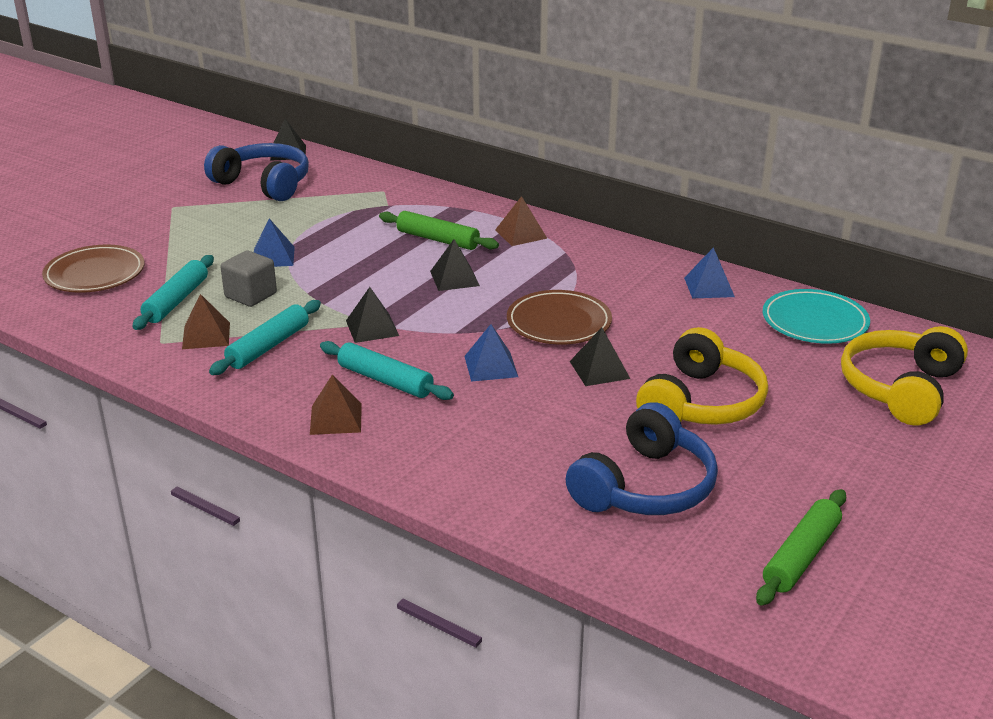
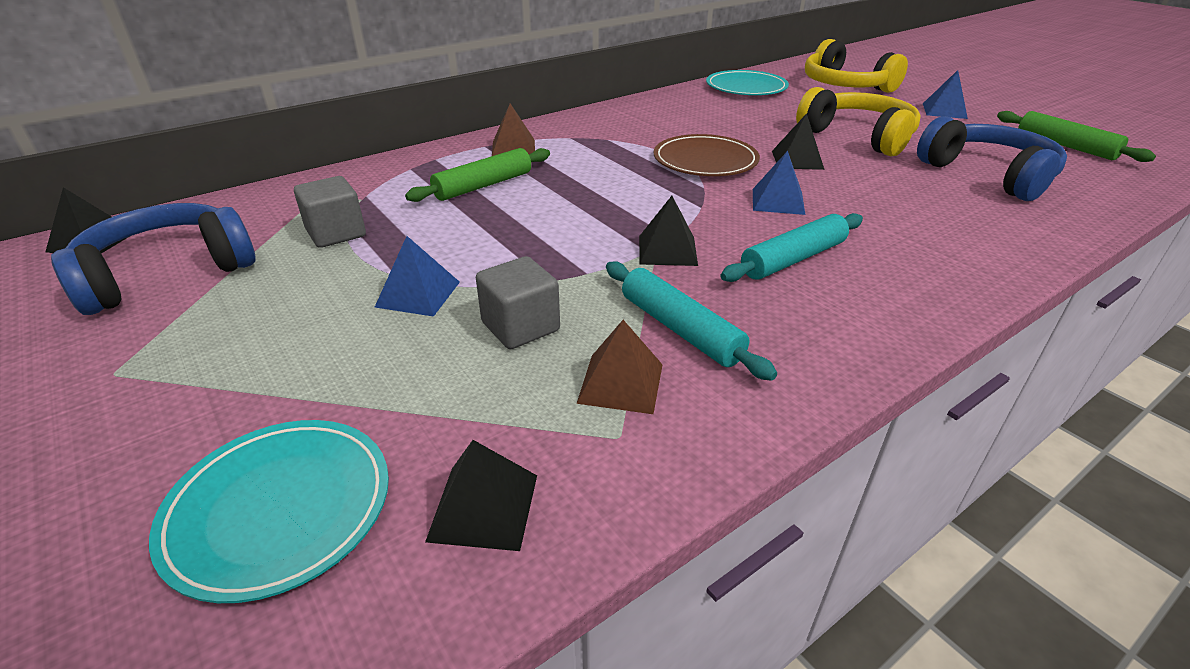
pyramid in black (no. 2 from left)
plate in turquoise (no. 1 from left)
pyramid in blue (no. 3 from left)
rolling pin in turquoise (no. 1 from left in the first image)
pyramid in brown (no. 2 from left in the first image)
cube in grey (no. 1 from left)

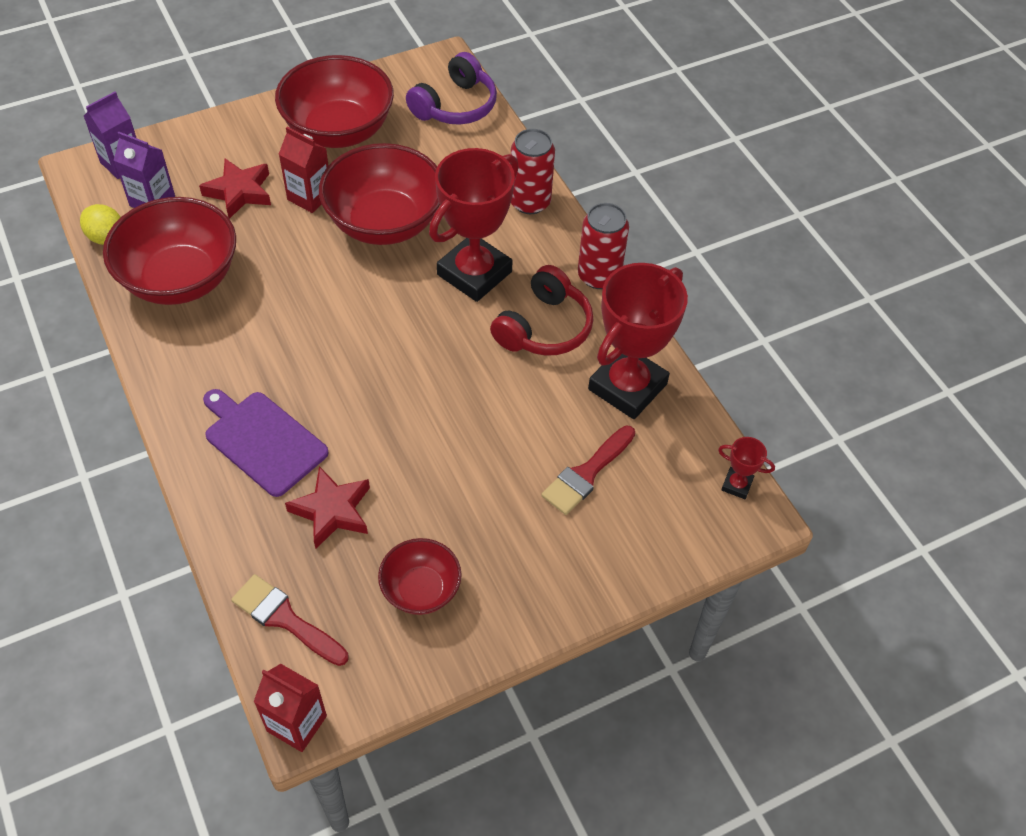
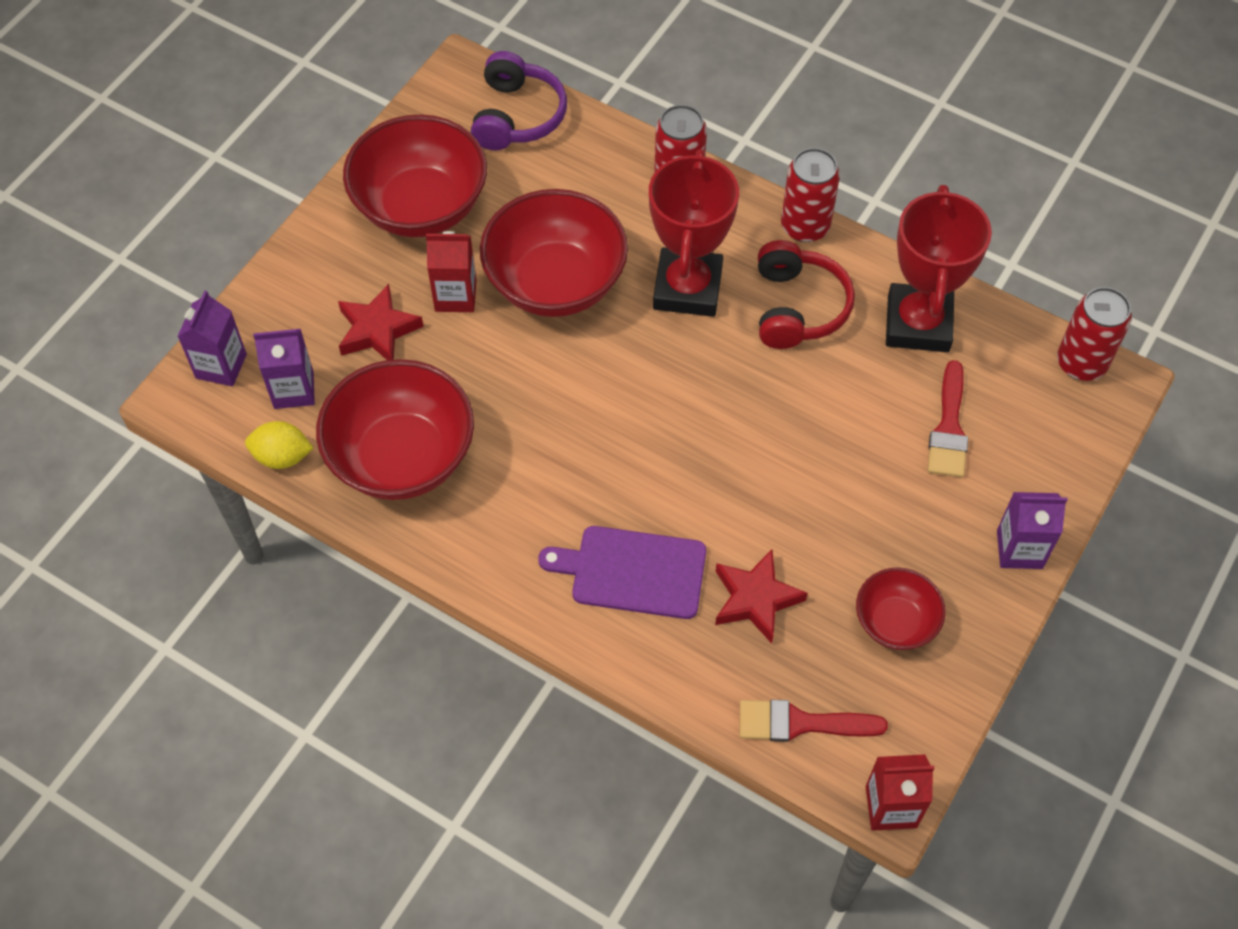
can in red (no. 3 from left)
carton in purple (no. 3 from left)

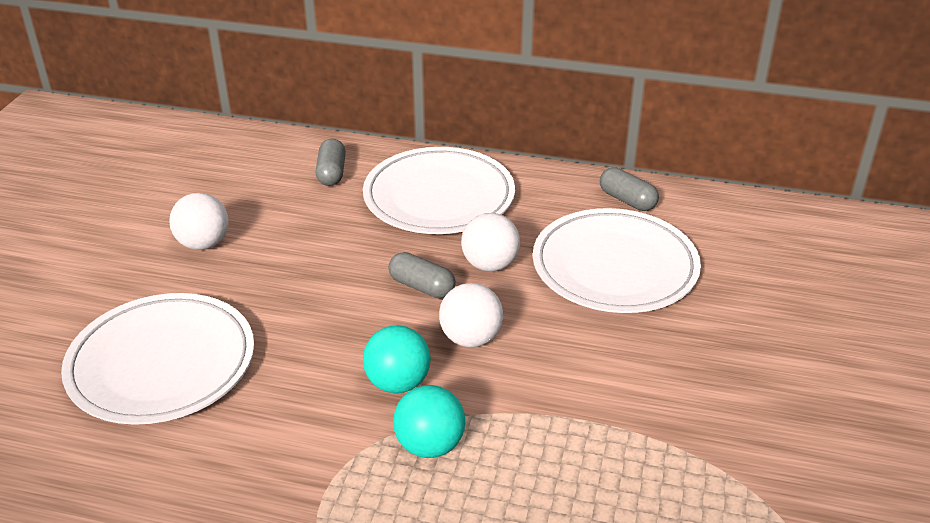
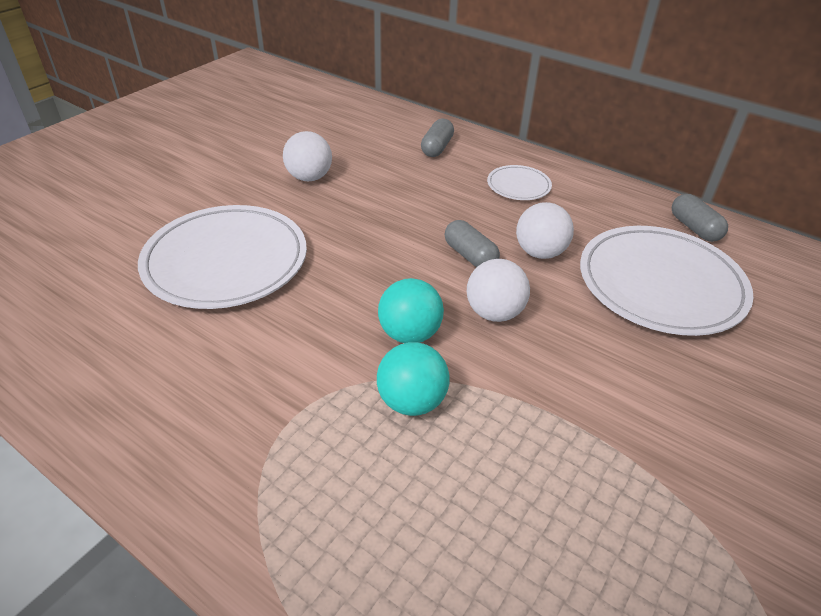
plate in white (no. 2 from left)

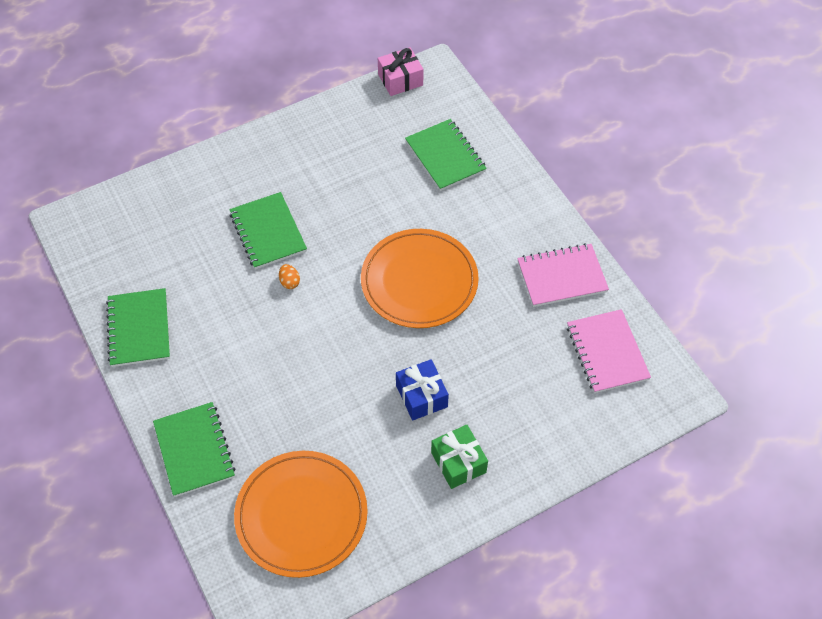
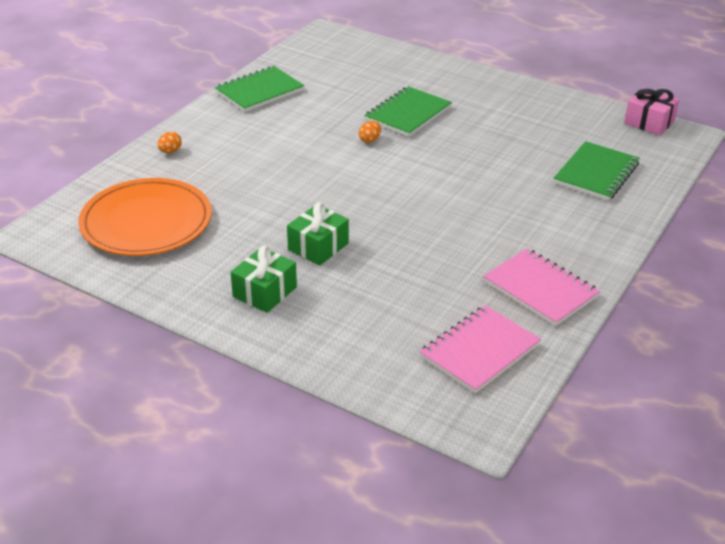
plate in orange (no. 2 from left in the first image)
gift in green (no. 2 from left)
egg in orange (no. 1 from left)

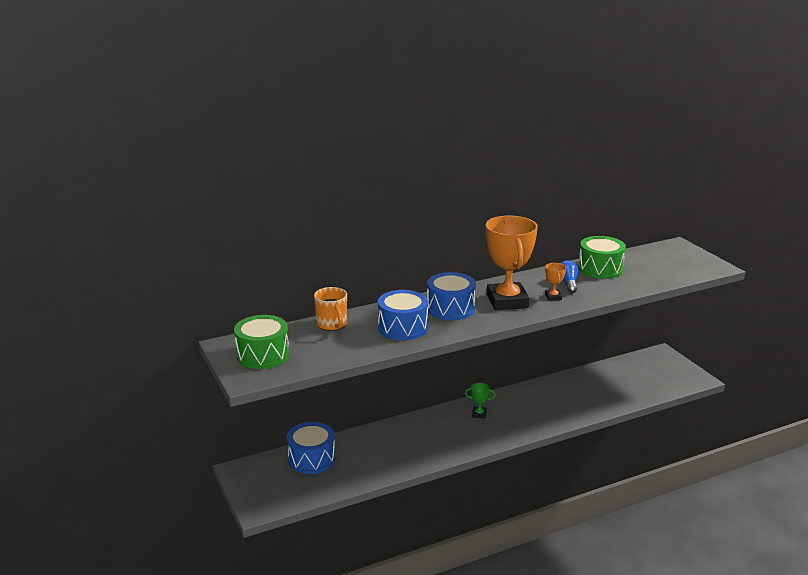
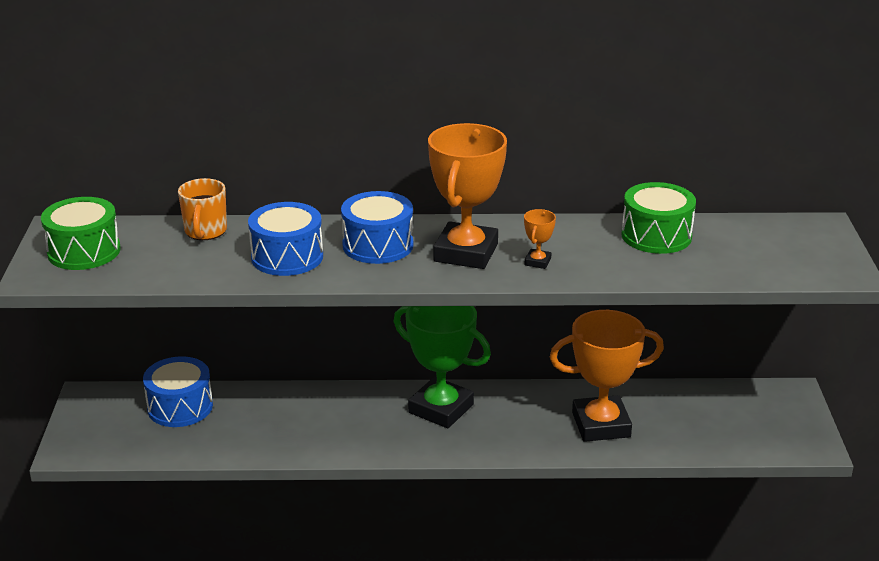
light bulb in blue
trophy in green
trophy in orange (no. 3 from left)

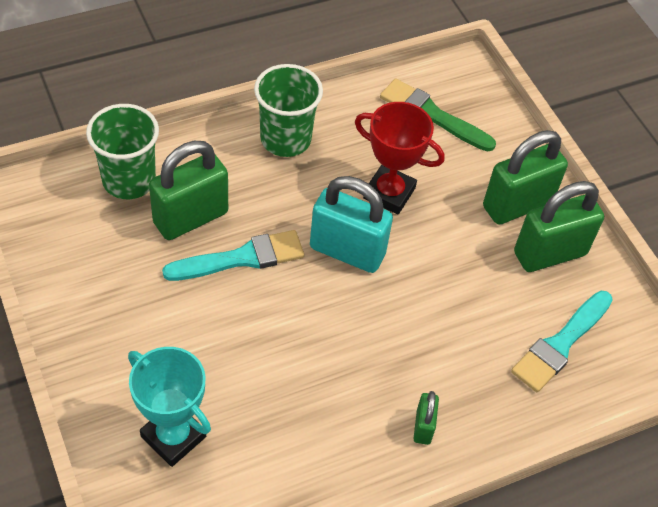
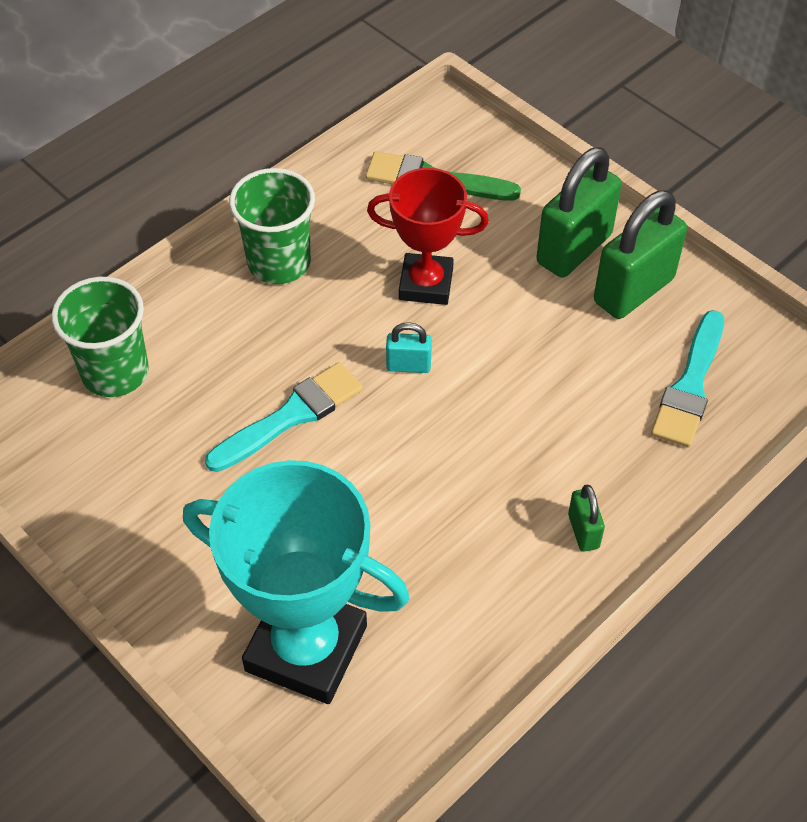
padlock in green (no. 1 from left in the first image)
padlock in turquoise
trophy in turquoise

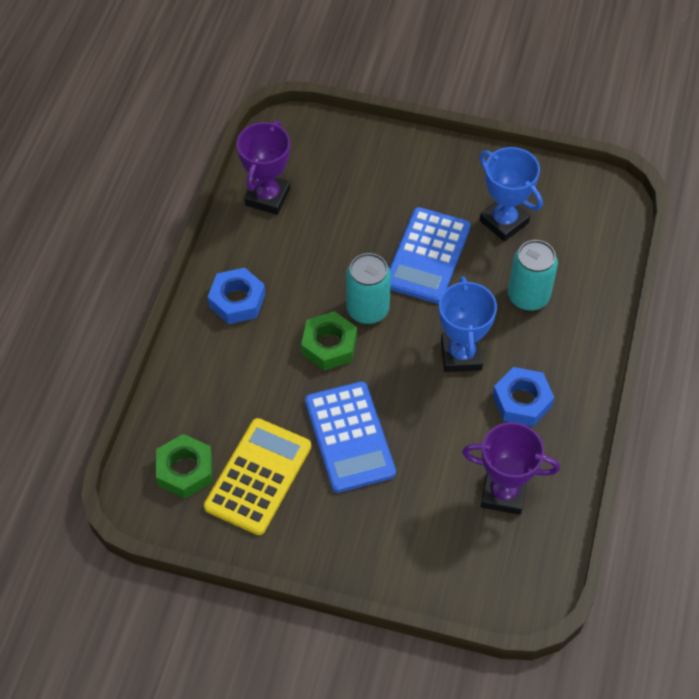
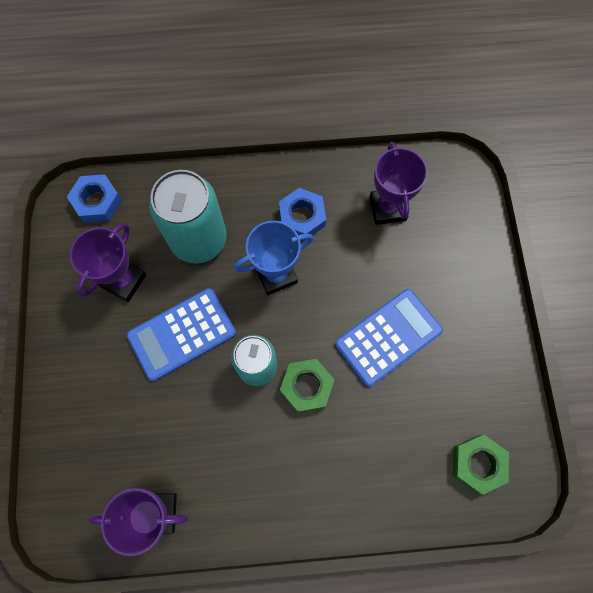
trophy in purple (no. 1 from left)
calculator in blue (no. 1 from left)
can in turquoise (no. 1 from left)
nut in blue (no. 1 from left)
calculator in yellow

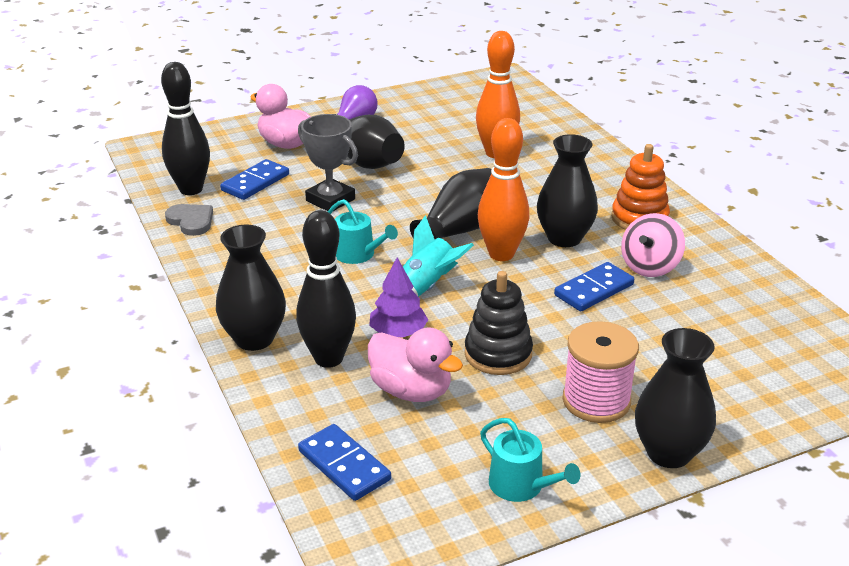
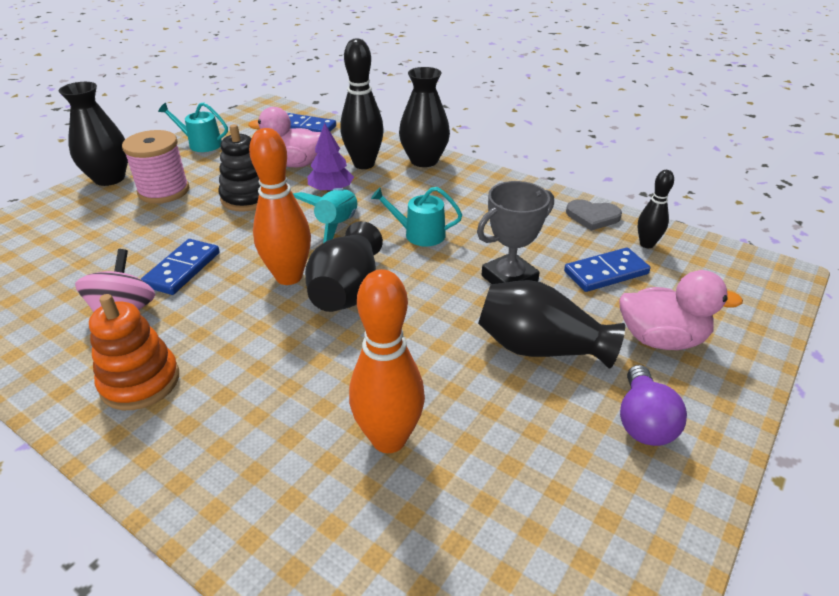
bowling pin in black (no. 2 from left)
trophy in grey
vase in black (no. 4 from left in the first image)
domino in blue (no. 3 from left)

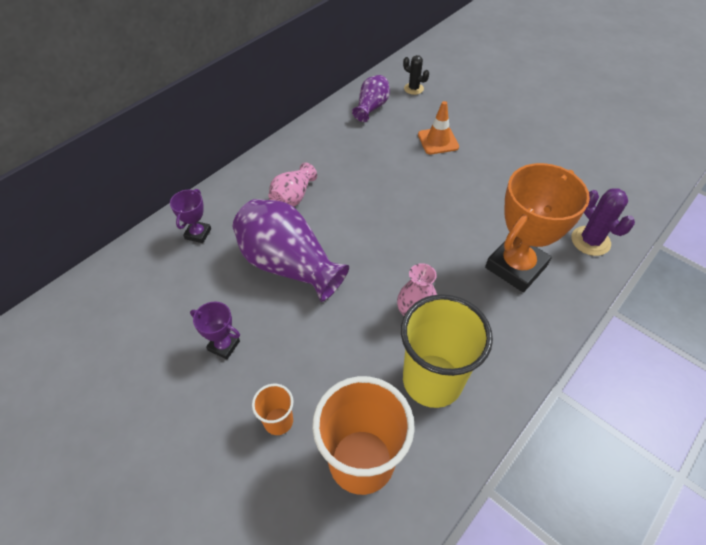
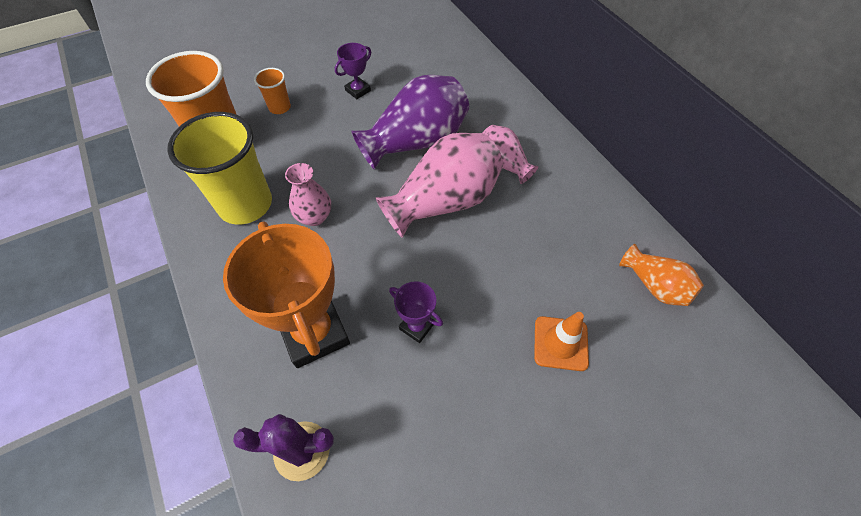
cactus in black
vase in orange
trophy in purple (no. 2 from left)
vase in pink (no. 2 from left)

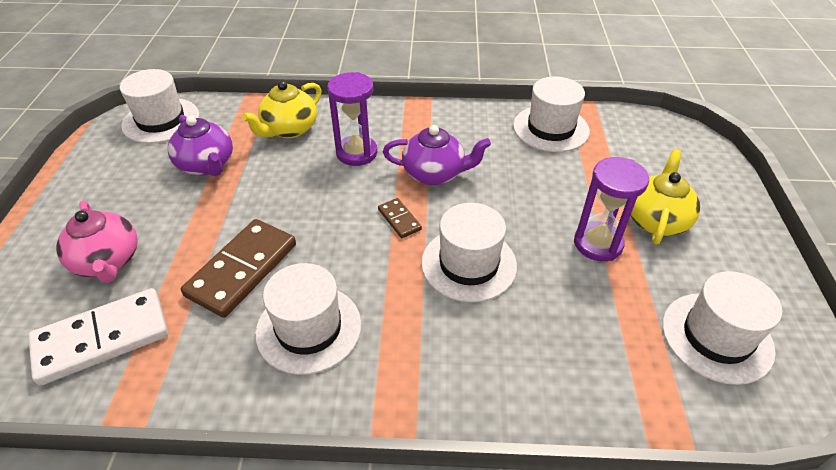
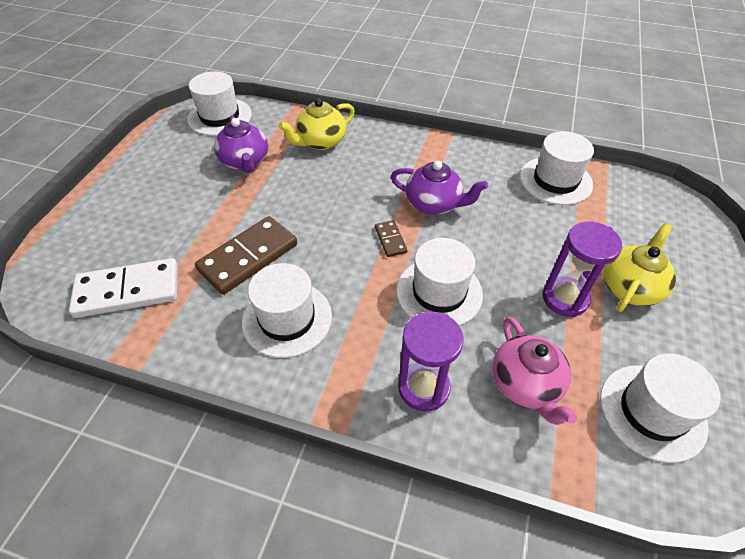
hourglass in purple (no. 1 from left)
teapot in pink

